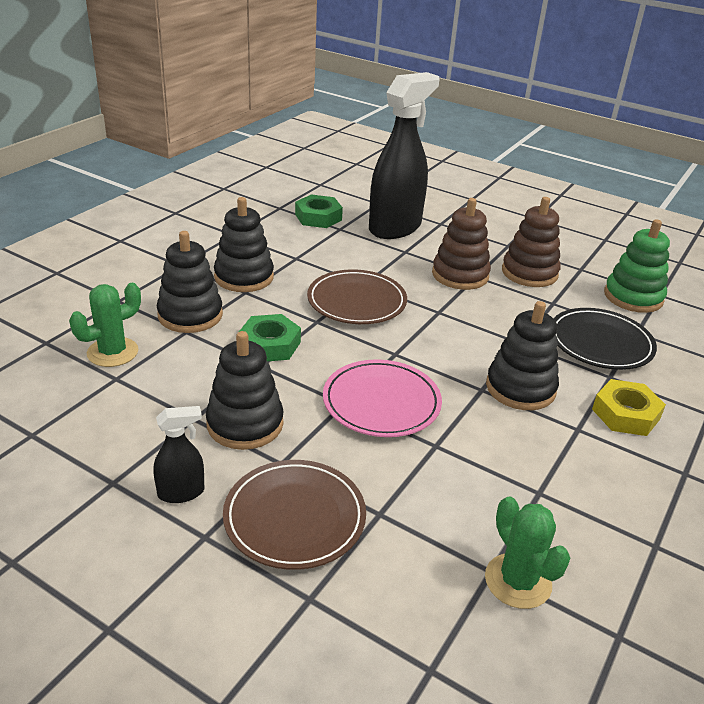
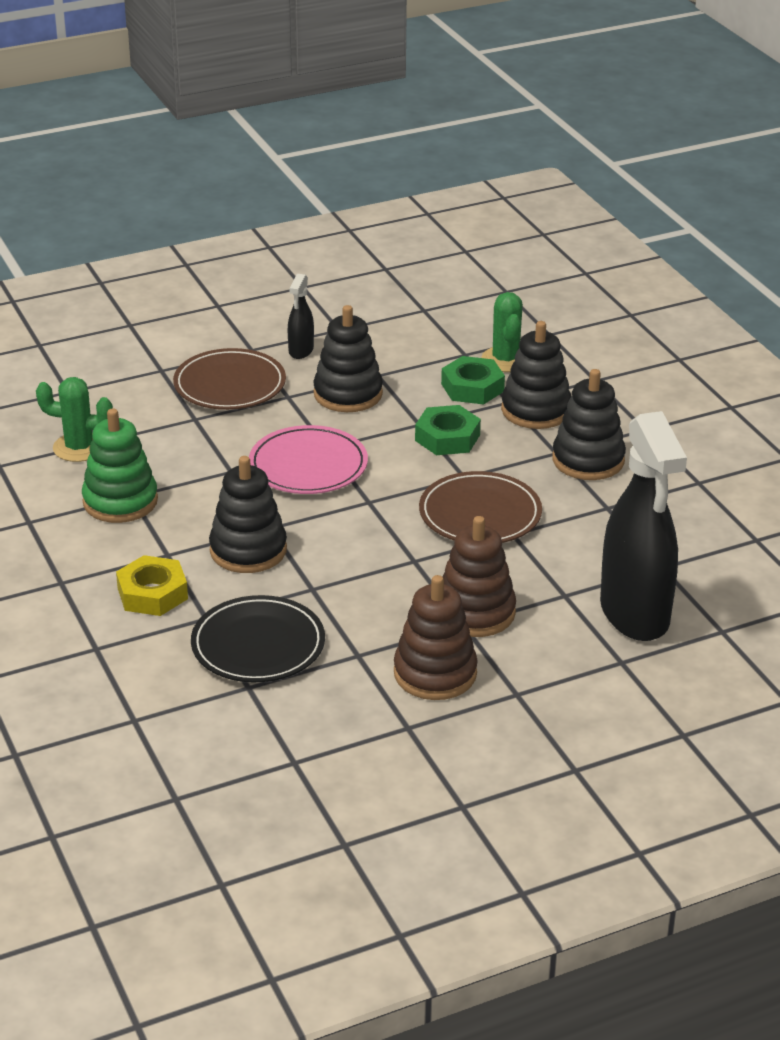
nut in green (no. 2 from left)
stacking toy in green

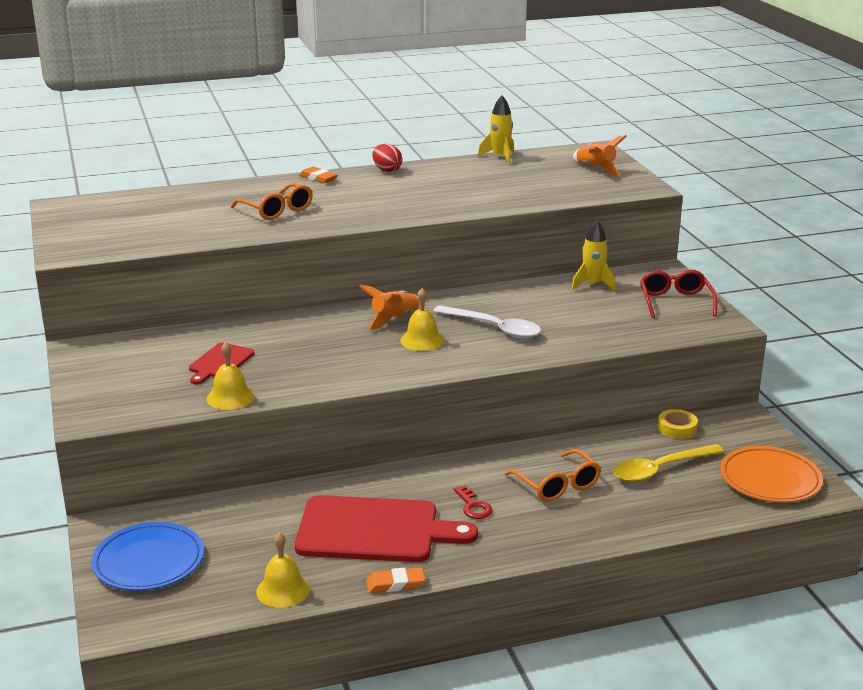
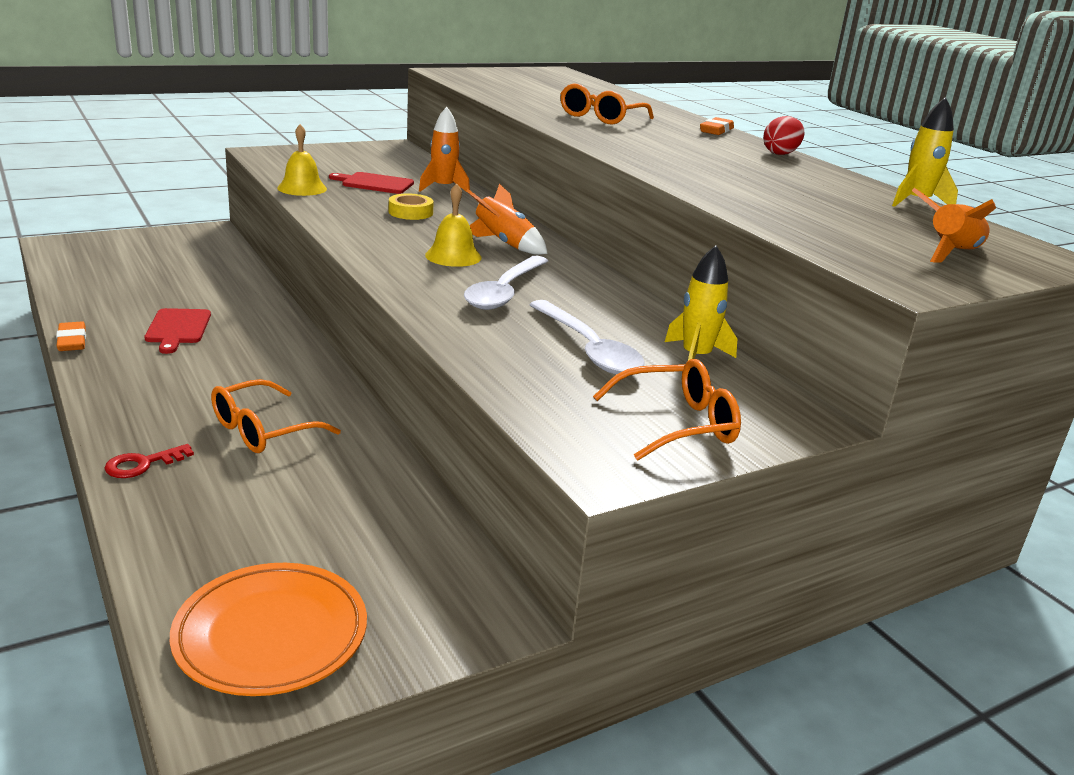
glasses in orange (no. 3 from left)
tape in yellow
spoon in yellow
key in red
cutting board in red (no. 1 from left)
plate in blue
bell in yellow (no. 2 from left in the first image)
rocket in orange (no. 1 from left)
spoon in white (no. 2 from left)

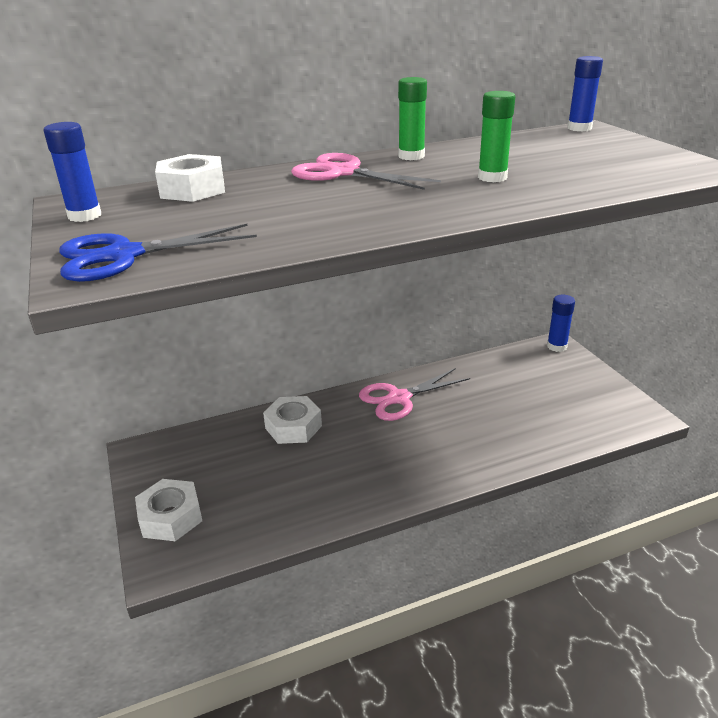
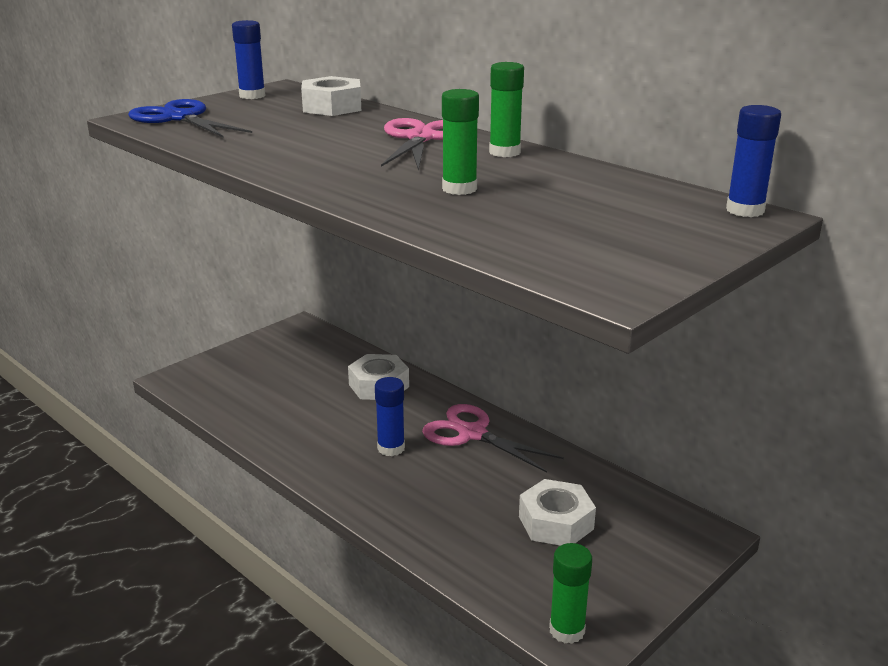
glue stick in blue (no. 2 from left)
nut in white (no. 3 from left)
glue stick in green (no. 3 from left)

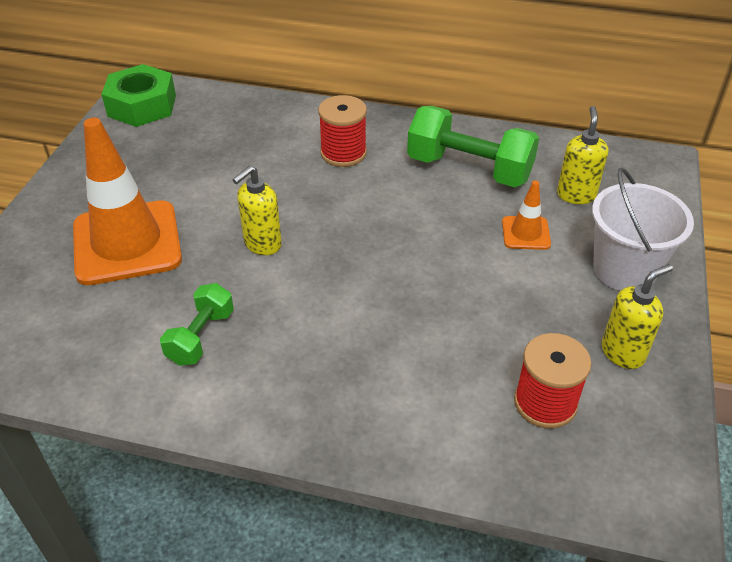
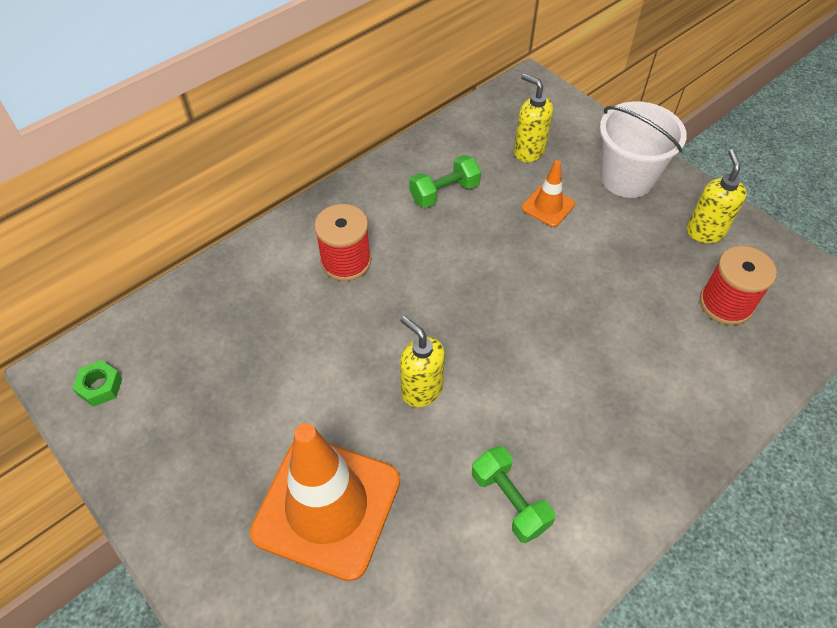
nut in green
dumbbell in green (no. 1 from left)
soap dispenser in yellow (no. 1 from left)

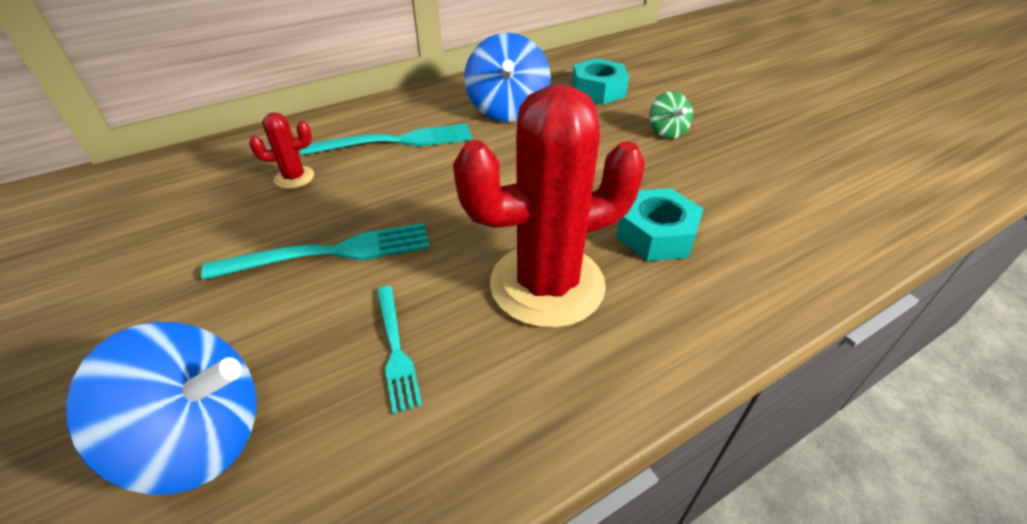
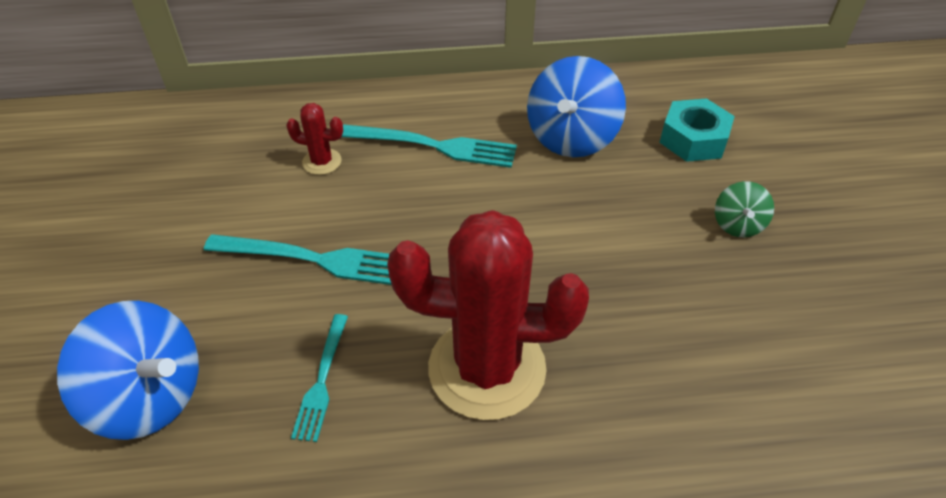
nut in turquoise (no. 2 from left in the first image)

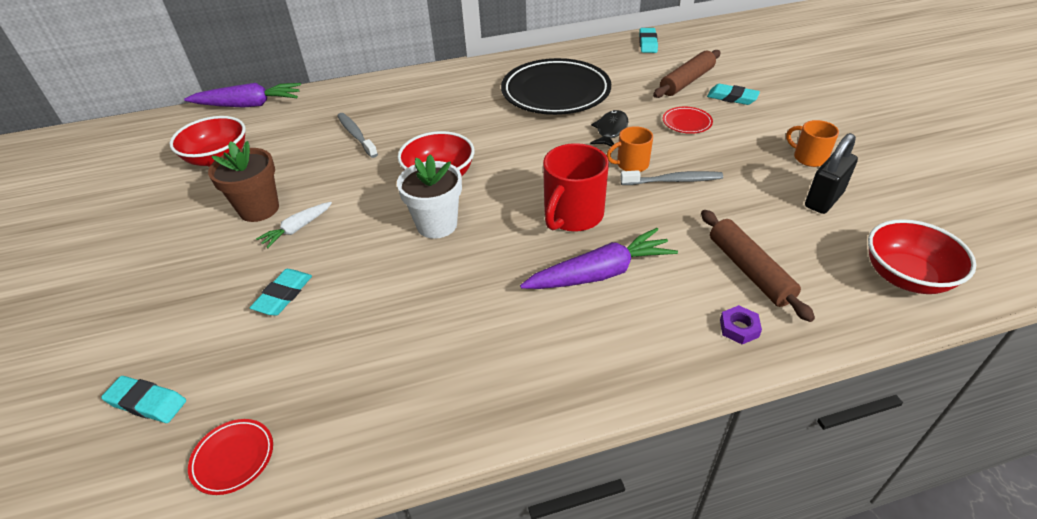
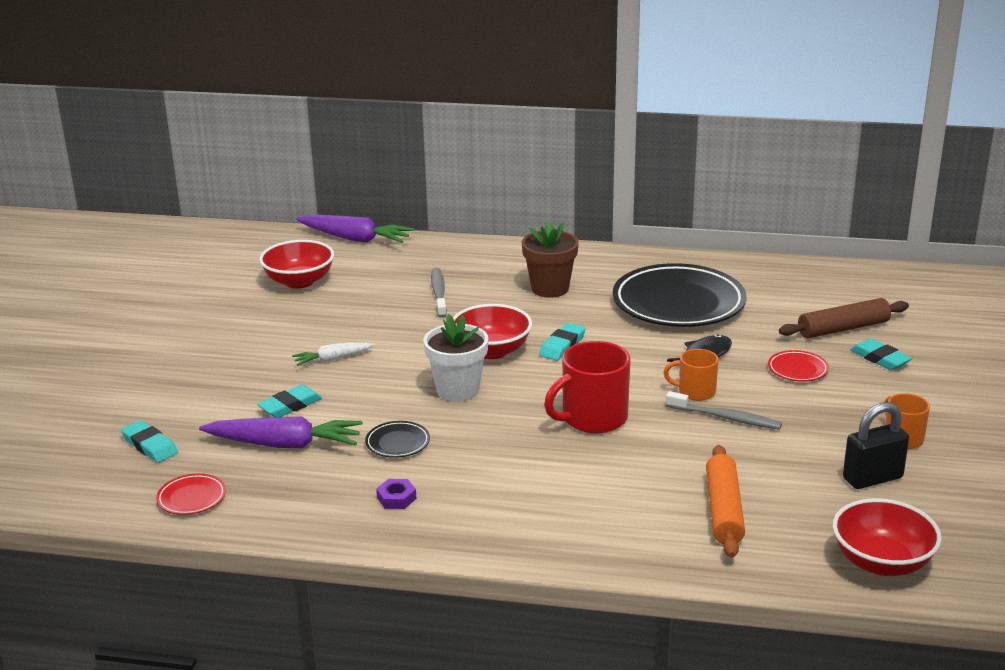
eraser in turquoise (no. 3 from left)
flower pot in brown
rolling pin in orange
carrot in purple (no. 1 from left)
nut in purple
plate in black (no. 1 from left)

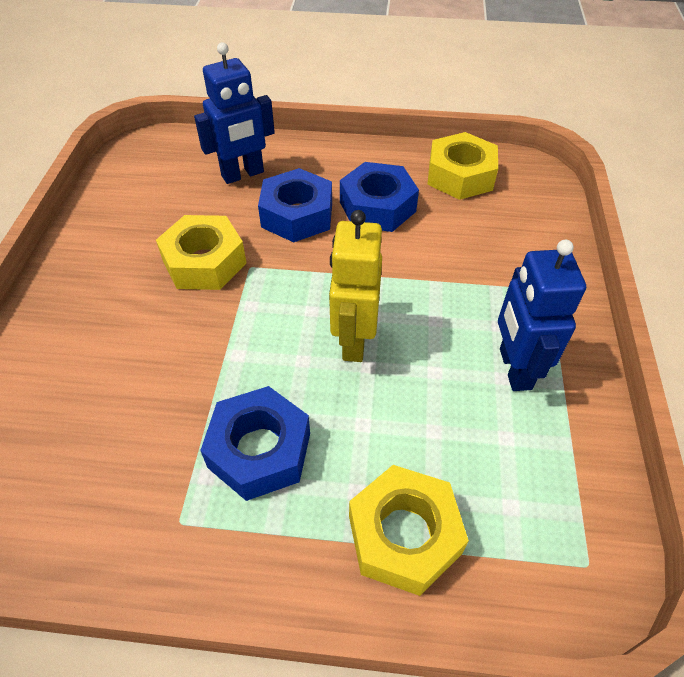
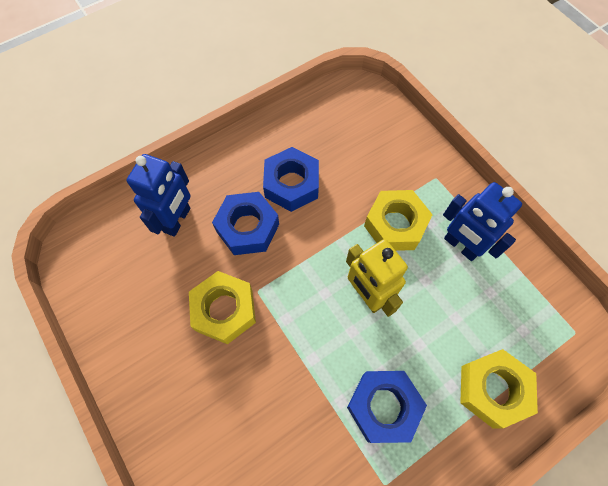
nut in yellow (no. 2 from left)

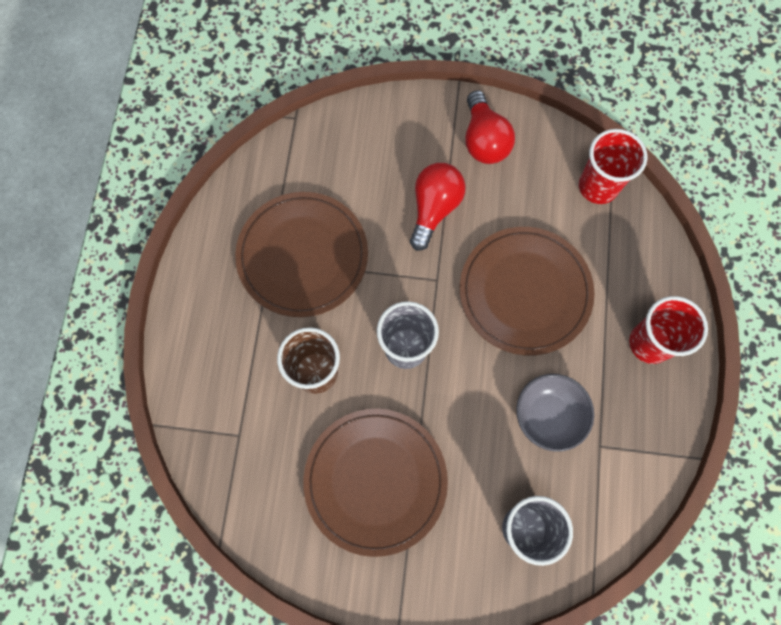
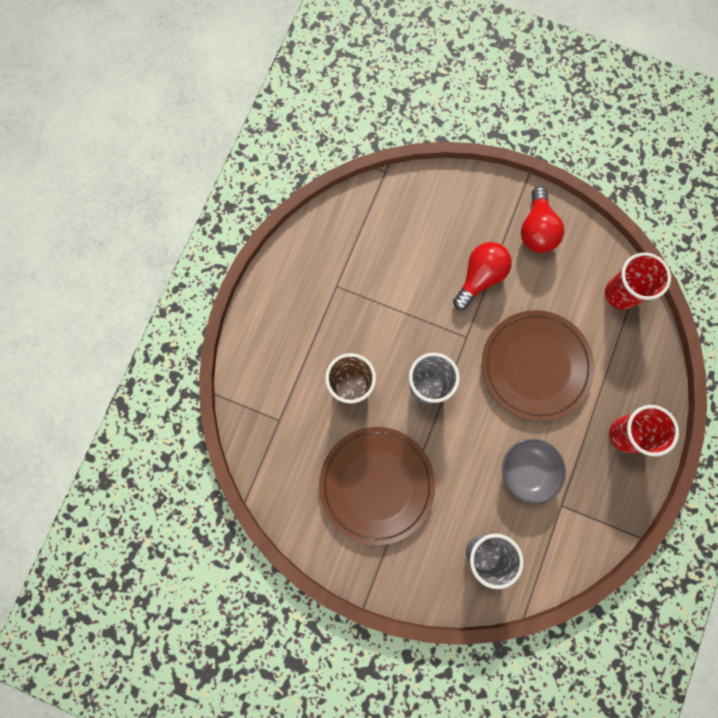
plate in brown (no. 1 from left in the first image)

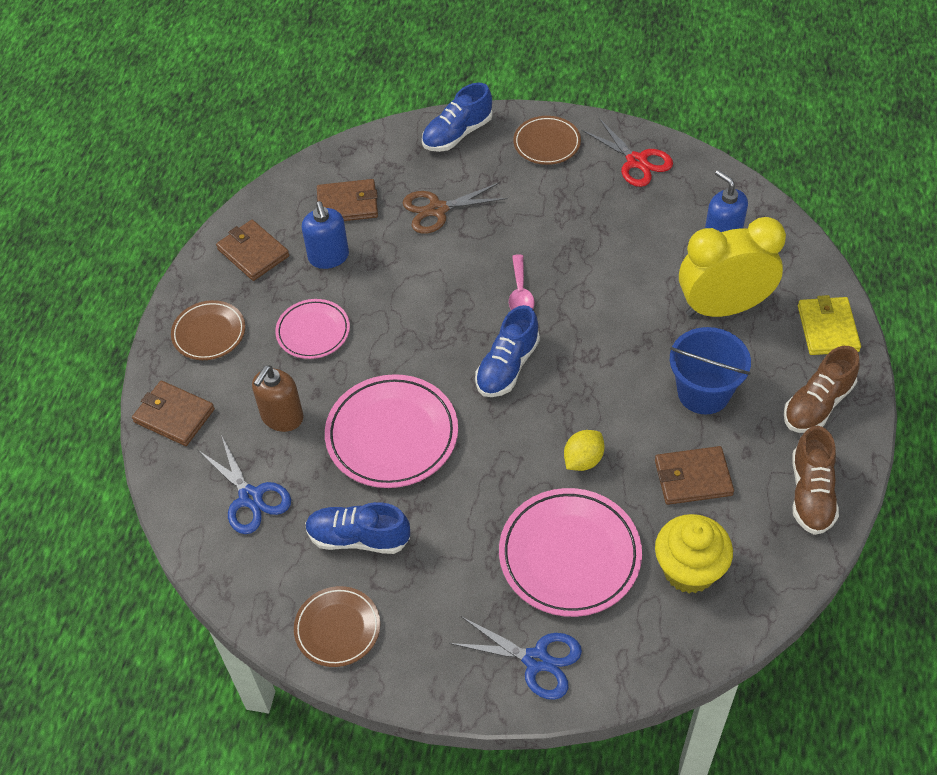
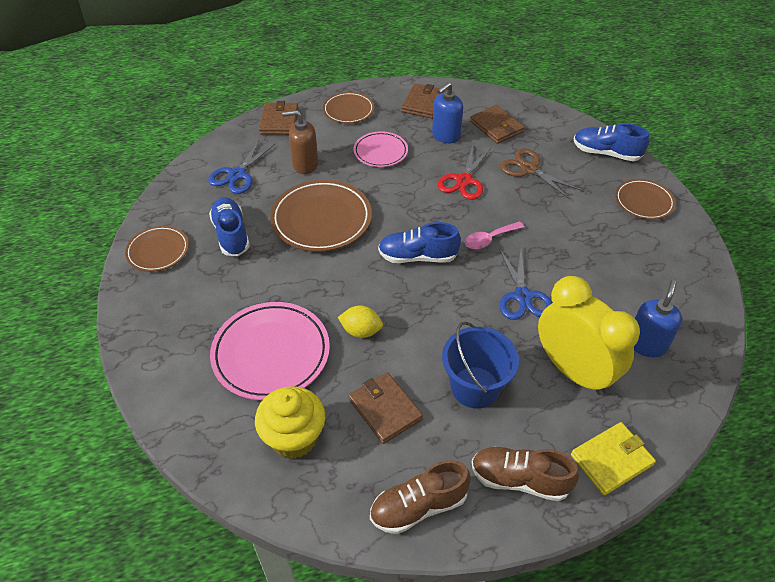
scissors in red
plate in brown (no. 2 from left)
scissors in blue (no. 2 from left)

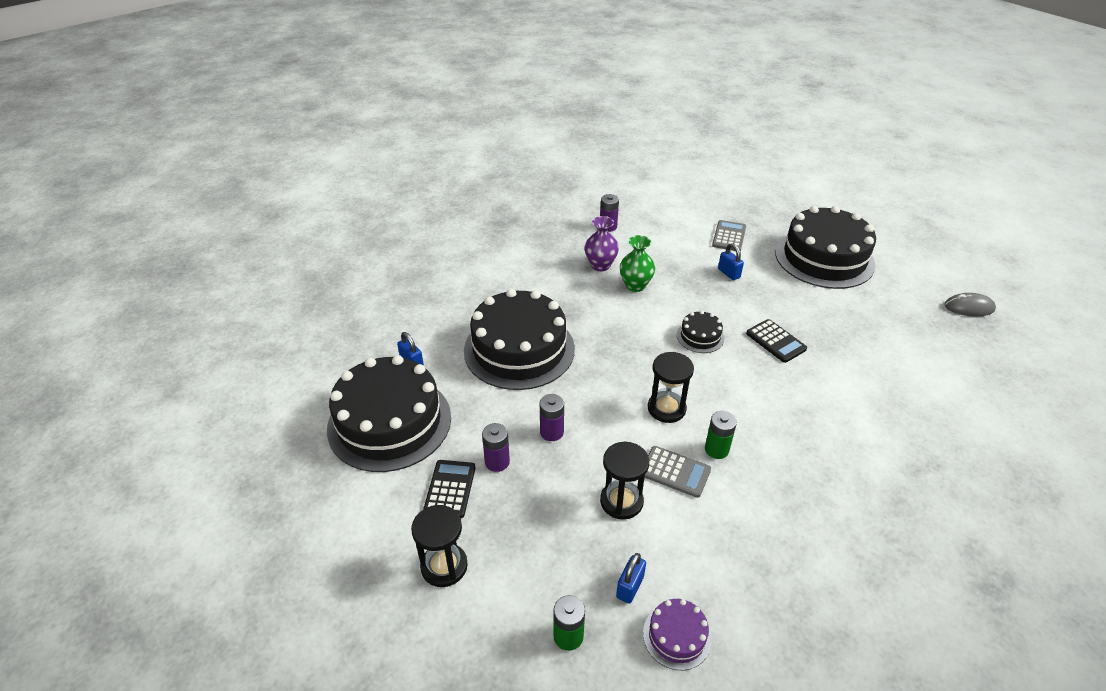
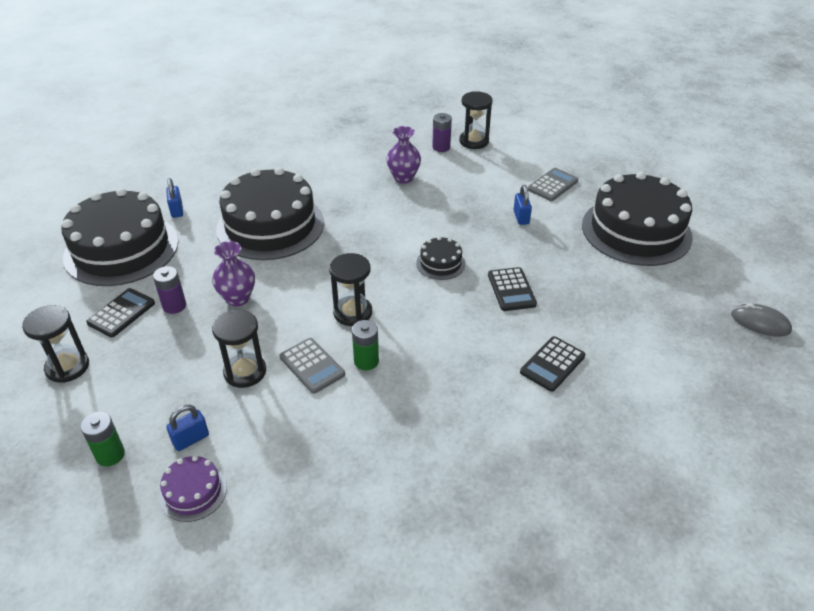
vase in green
vase in purple (no. 1 from left)
hourglass in black (no. 4 from left)
calculator in black (no. 3 from left)

